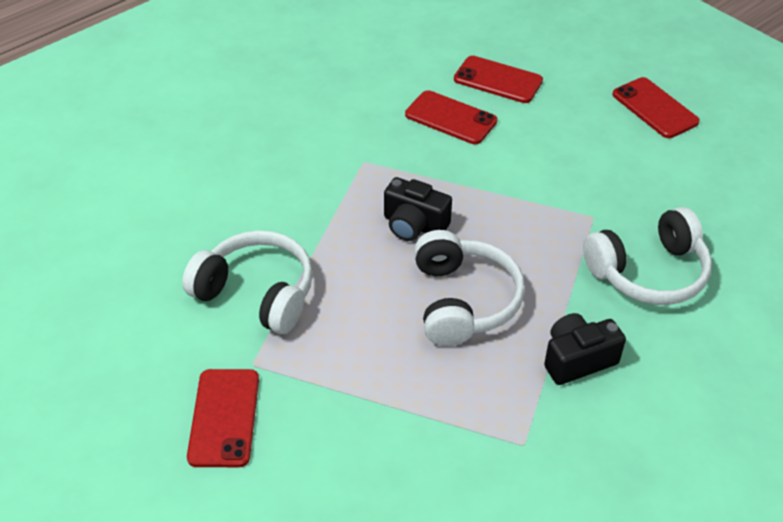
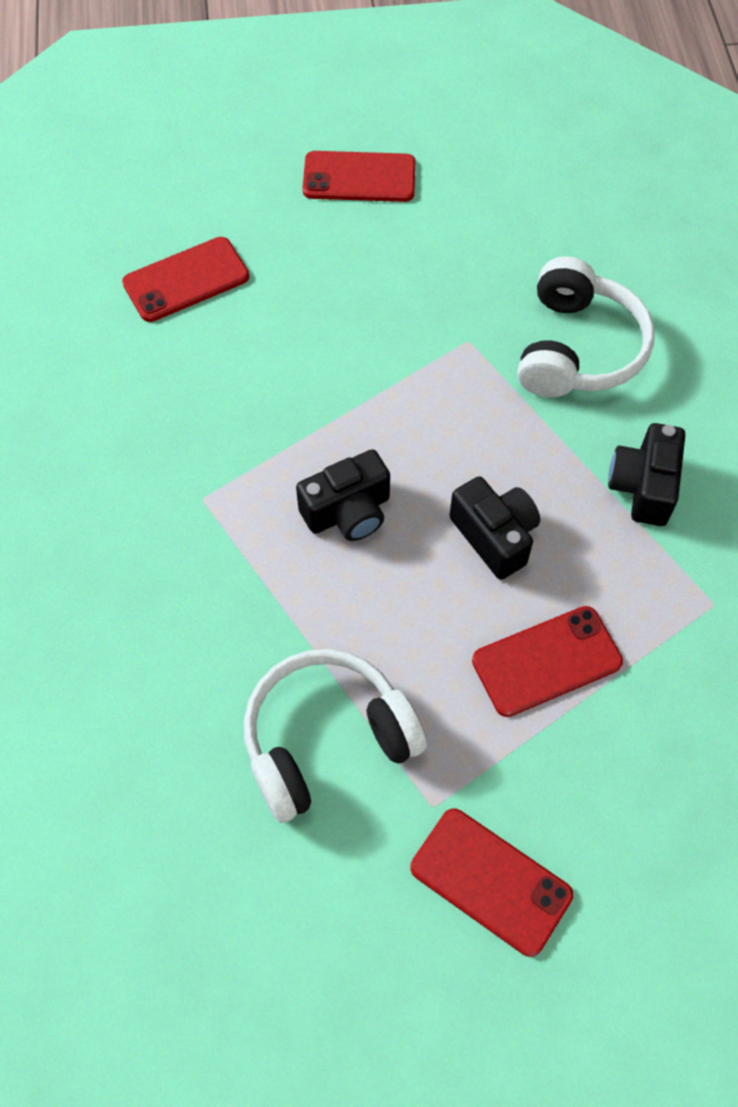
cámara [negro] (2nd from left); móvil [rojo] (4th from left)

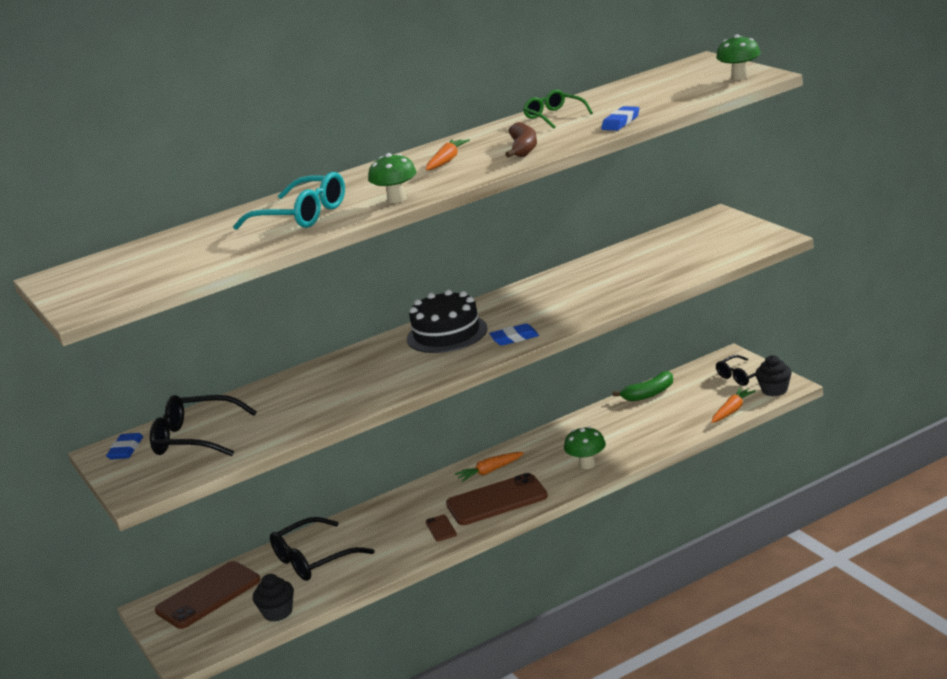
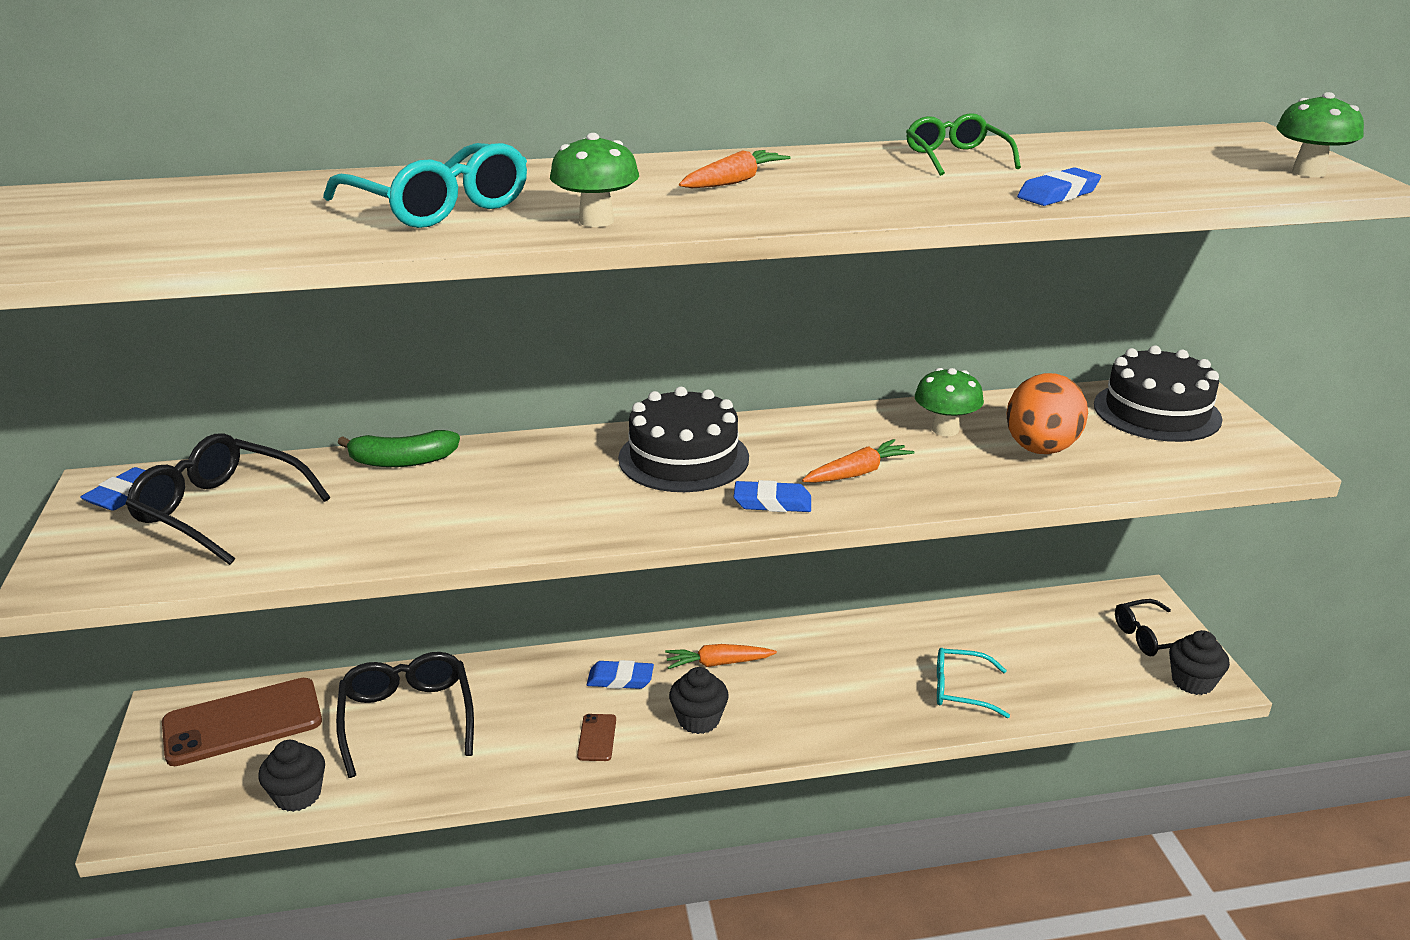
gafas [negro] (2nd from left); plátano [verde]; goma de borrar [azul] (2nd from left); magdalena [negro] (2nd from left); zanahoria [naranja] (3rd from left); seta [verde] (2nd from left); gafas [turquesa] (2nd from left); huevo [naranja]; tarta [negro] (2nd from left); plátano [marrón]

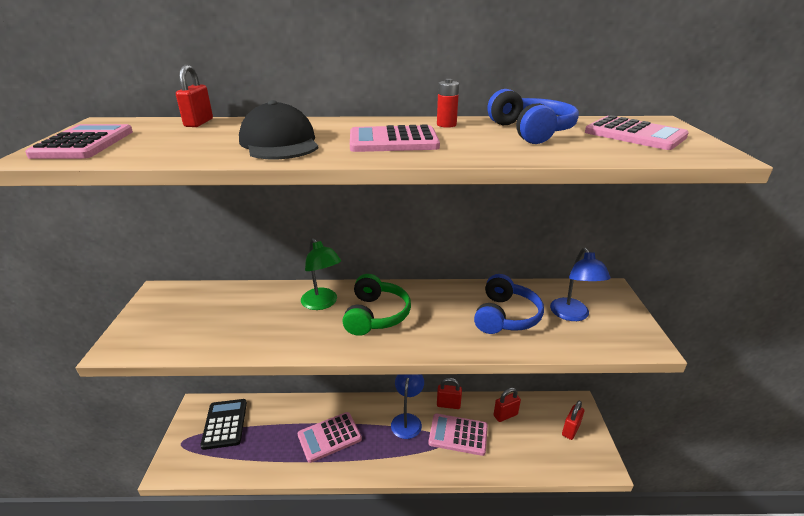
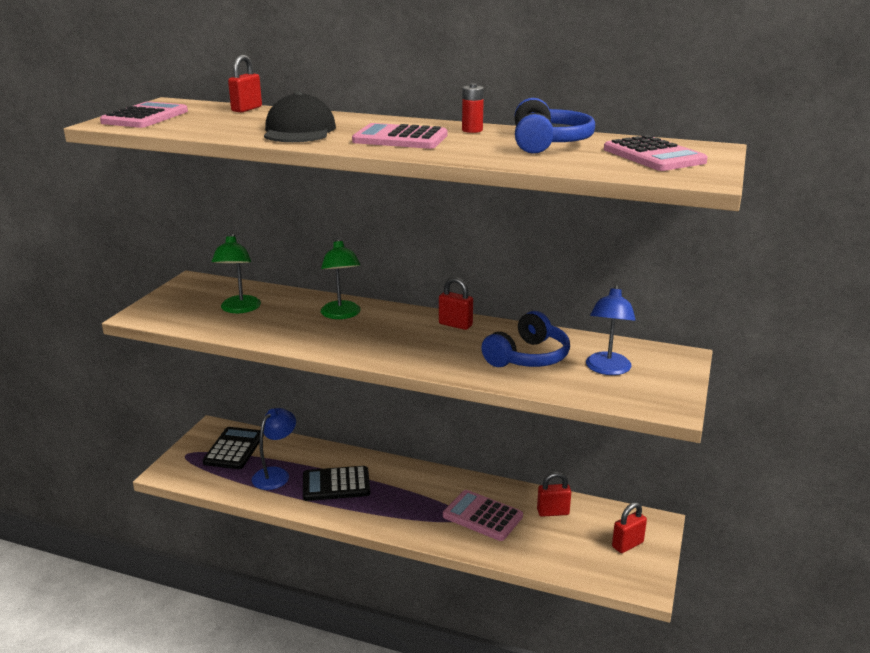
lámpara [verde] (1st from left); lámpara [azul] (1st from left); calculadora [negro] (2nd from left); candado [rojo] (2nd from left); auriculares [verde]

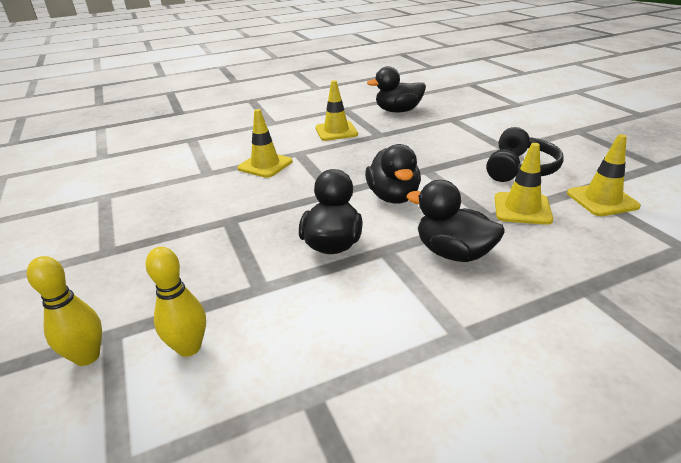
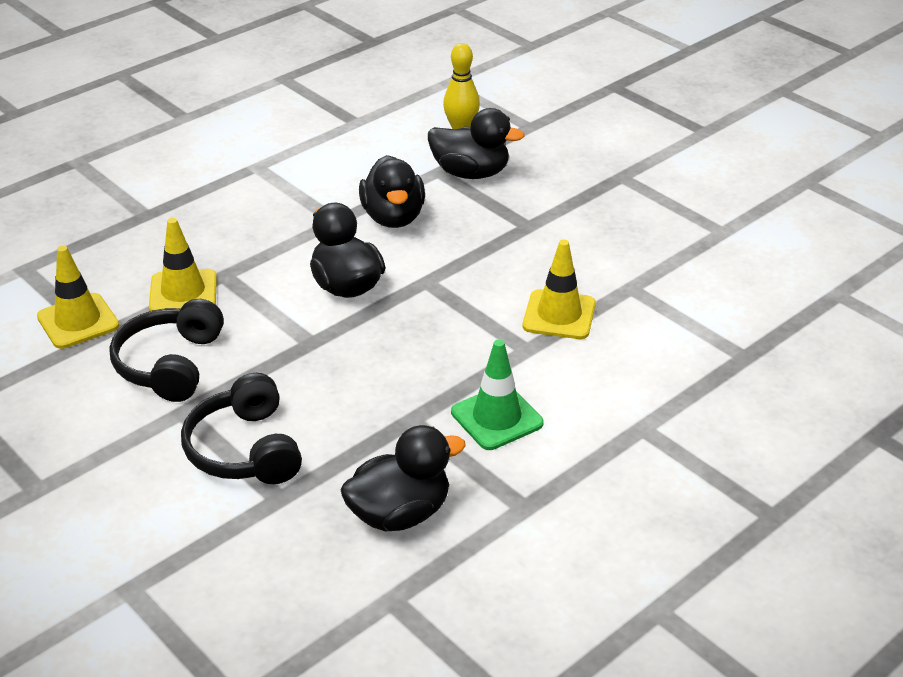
auriculares [negro] (2nd from left); pato [negro] (4th from left); cono de tráfico [verde]; bolo [amarillo] (1st from left in the first image)

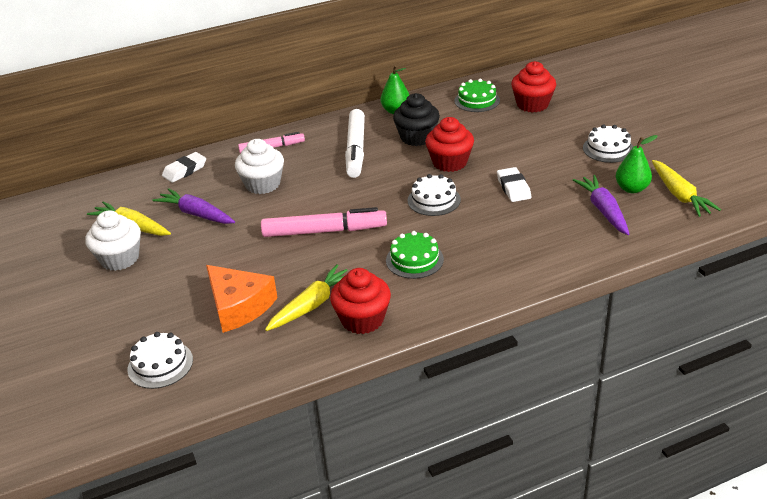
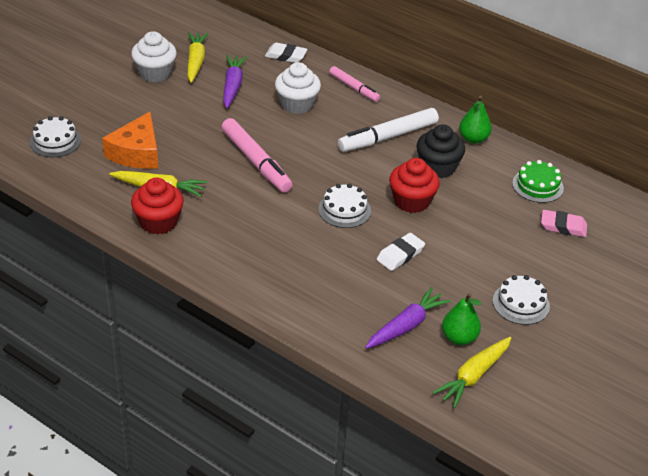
goma de borrar [rosa]; tarta [verde] (1st from left in the first image)

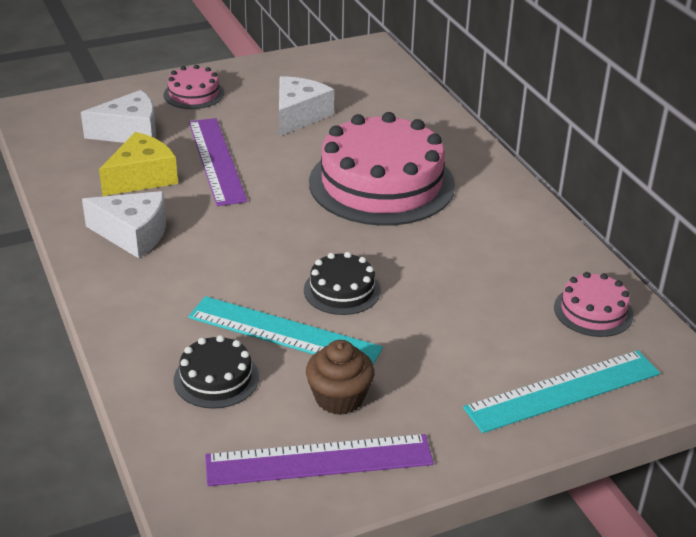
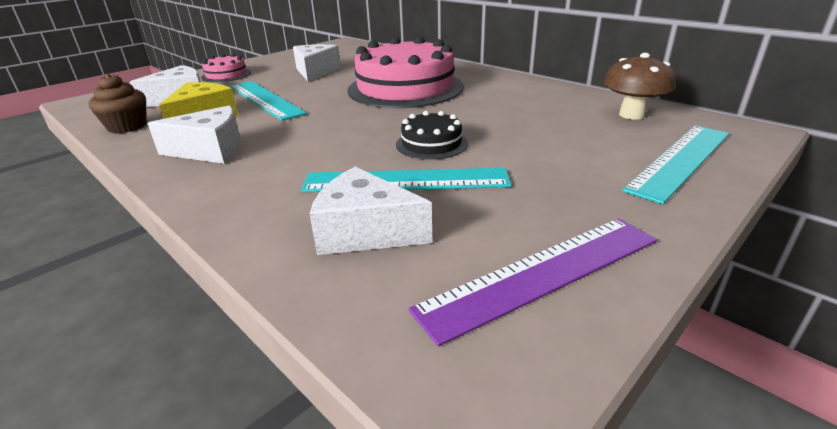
magdalena [marrón]; regla [turquesa] (1st from left); queso [blanco] (4th from left); seta [marrón]

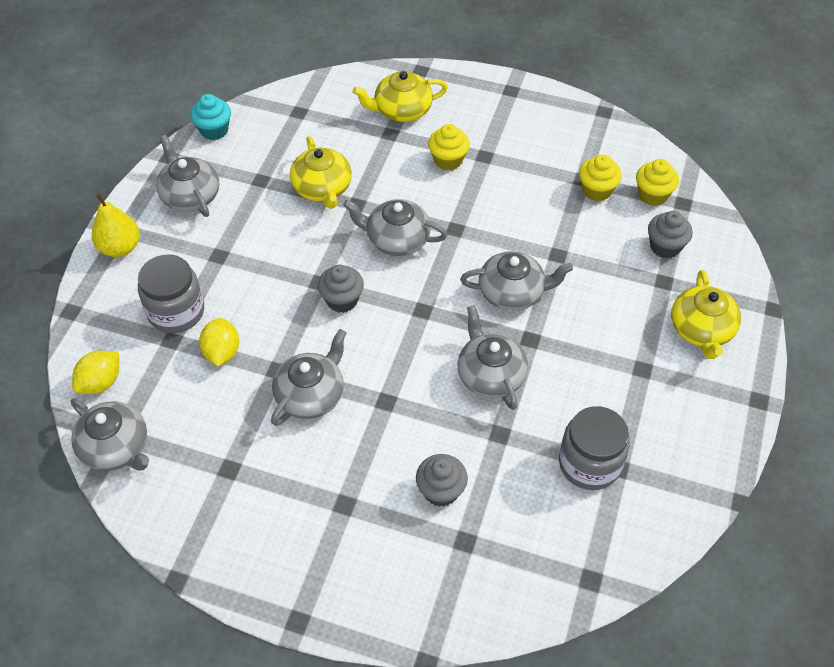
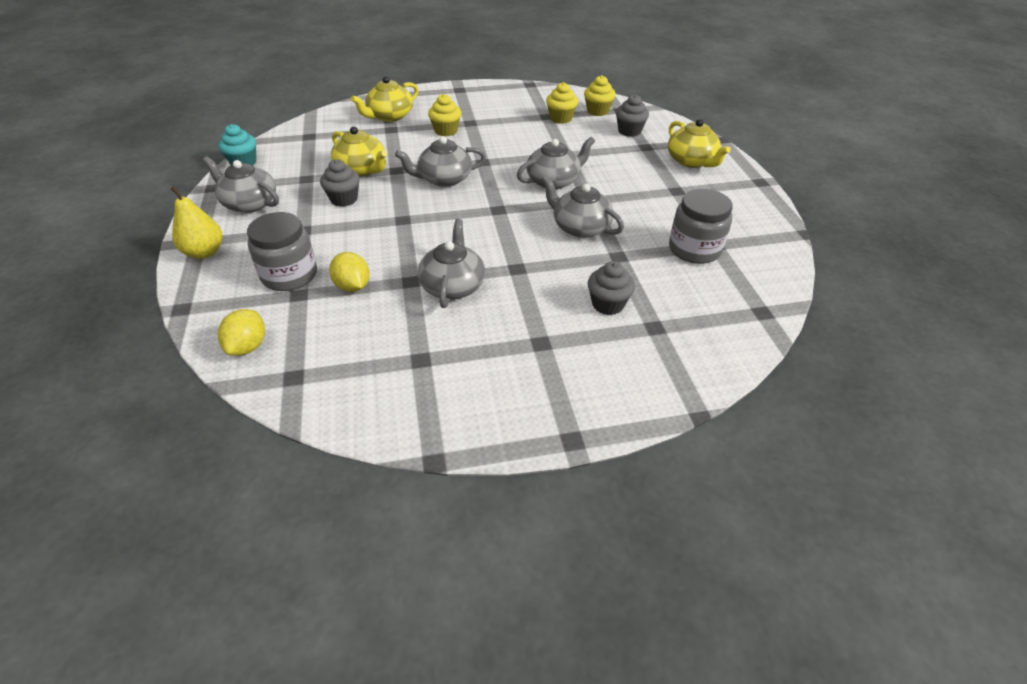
magdalena [gris] (1st from left); tetera [gris] (1st from left in the first image)

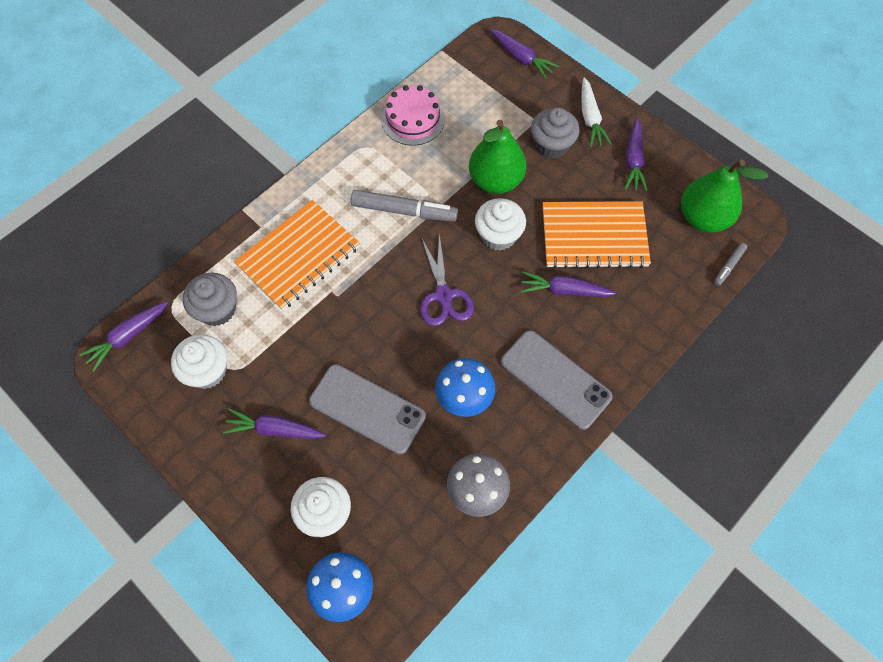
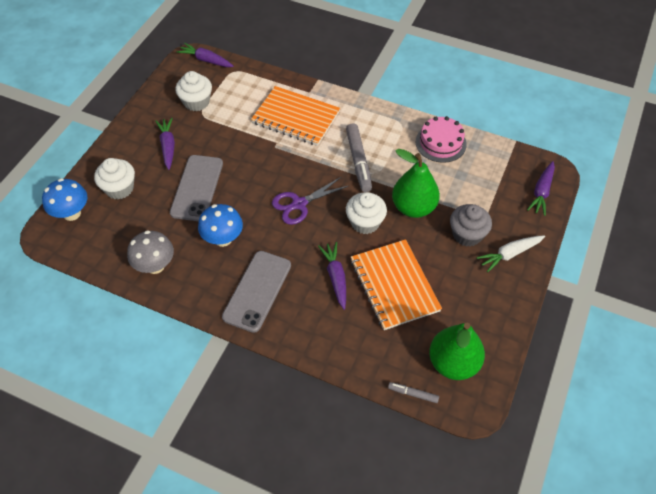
magdalena [gris] (1st from left in the first image); zanahoria [morado] (5th from left in the first image)

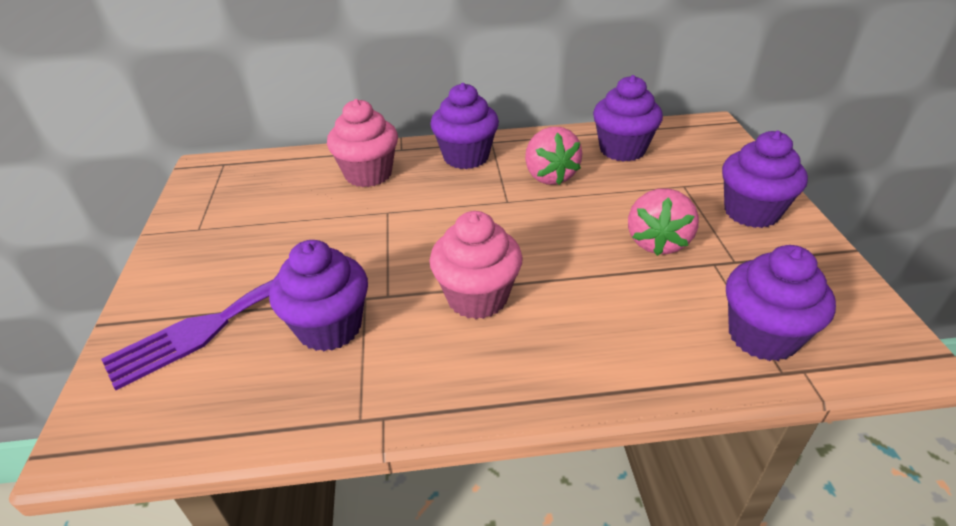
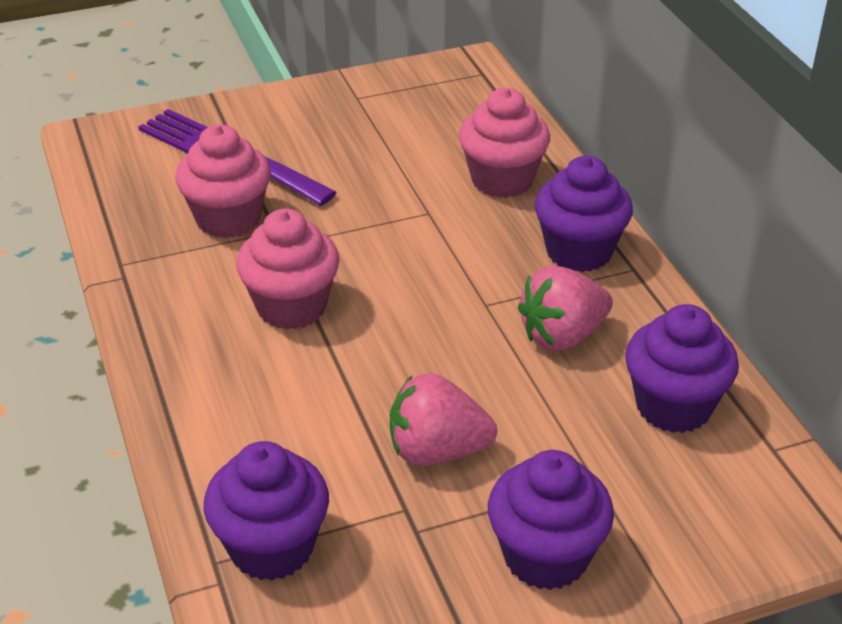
magdalena [rosa] (1st from left)

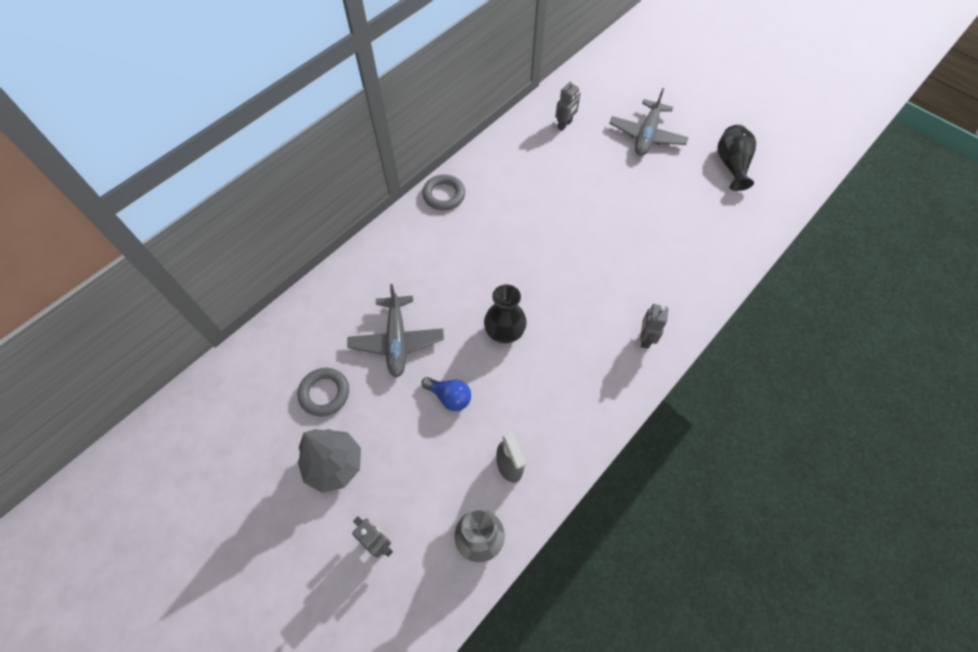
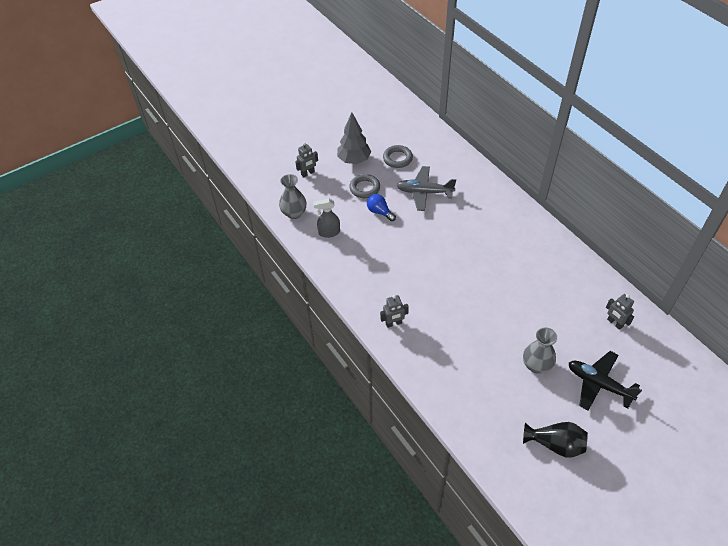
anillo [gris] (1st from left); bombilla [azul]; robot [gris] (2nd from left); florero [gris] (2nd from left); avión [negro]; florero [negro] (1st from left in the first image)

